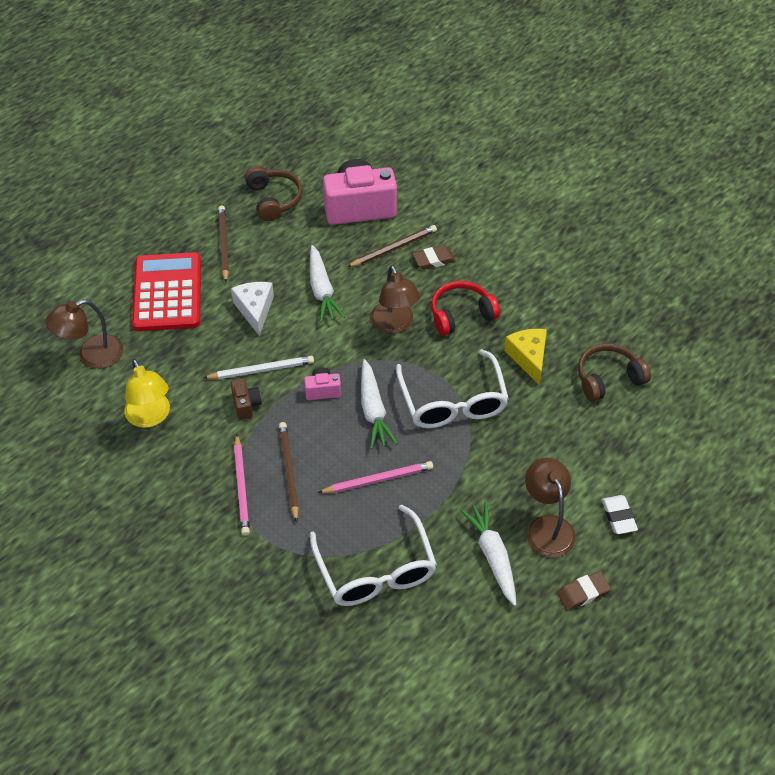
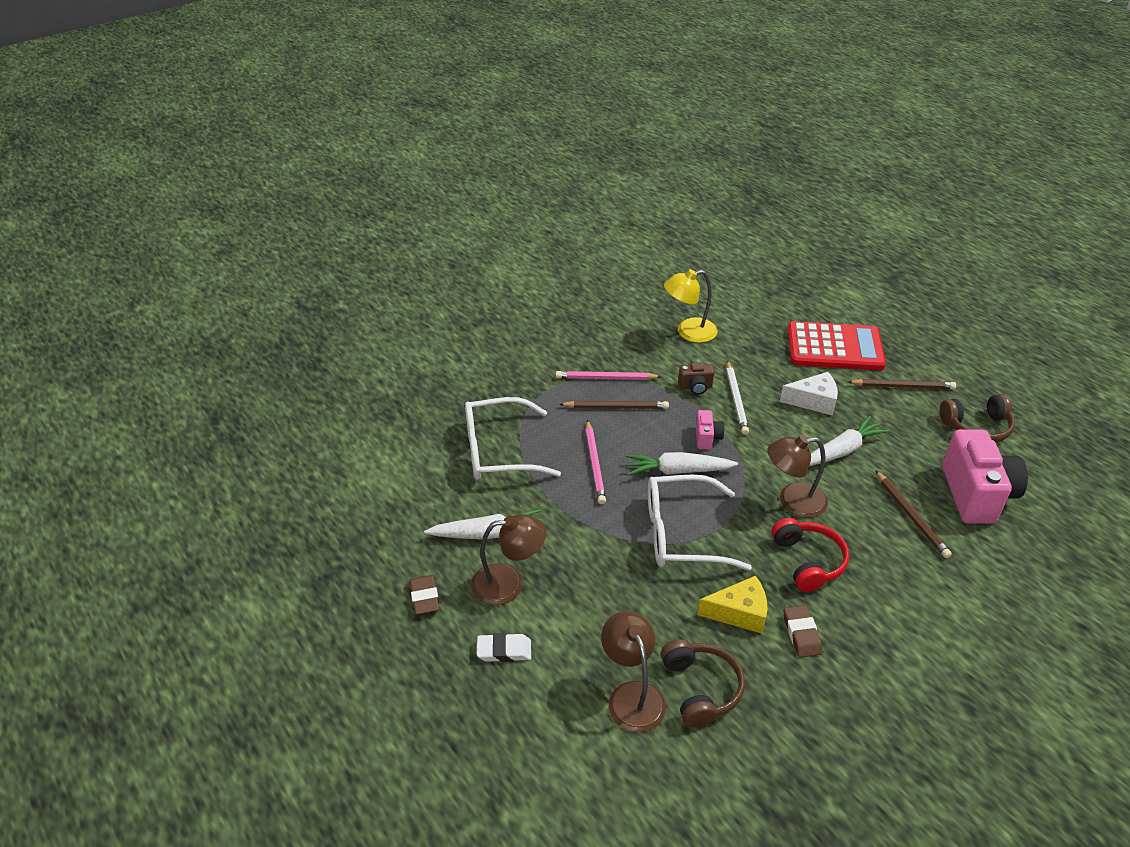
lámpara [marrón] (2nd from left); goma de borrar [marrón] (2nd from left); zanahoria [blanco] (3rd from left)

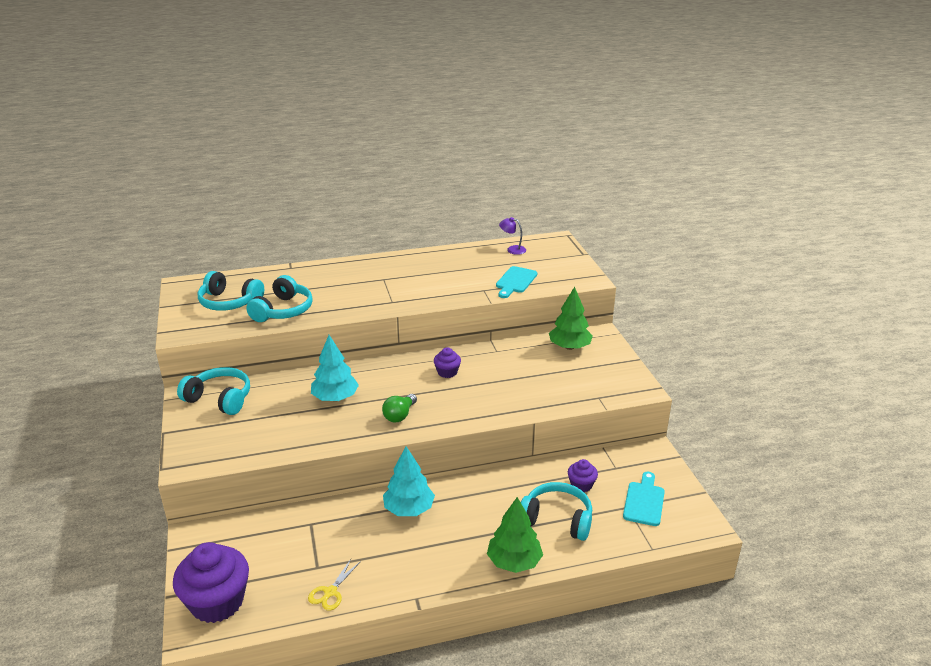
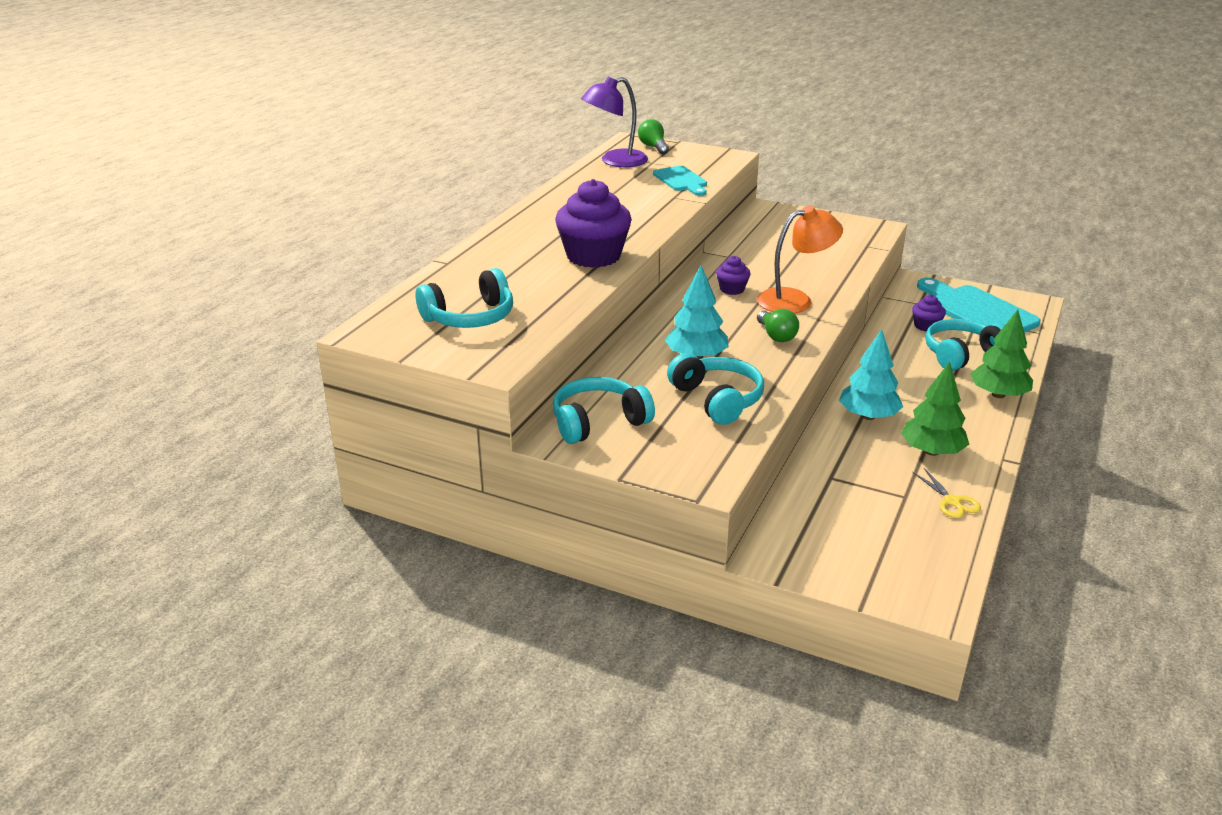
magdalena [morado] (1st from left); lámpara [morado]; bombilla [verde] (1st from left); auriculares [turquesa] (3rd from left); lámpara [naranja]; árbol [verde] (1st from left); tabla de cortar [turquesa] (2nd from left)

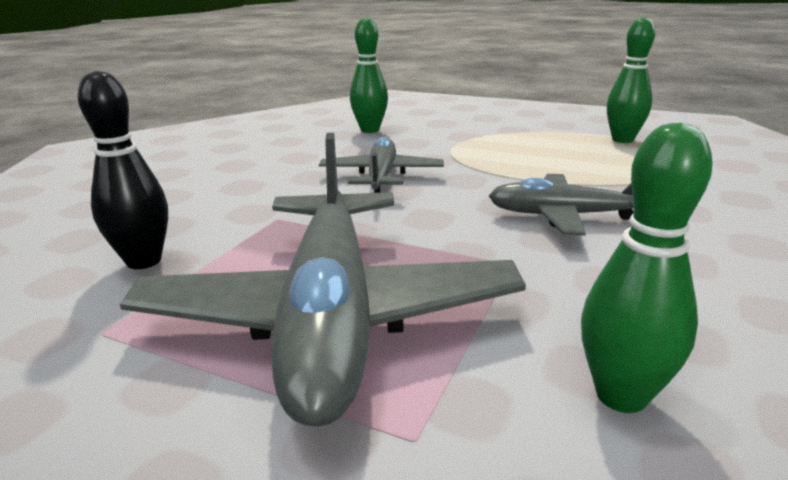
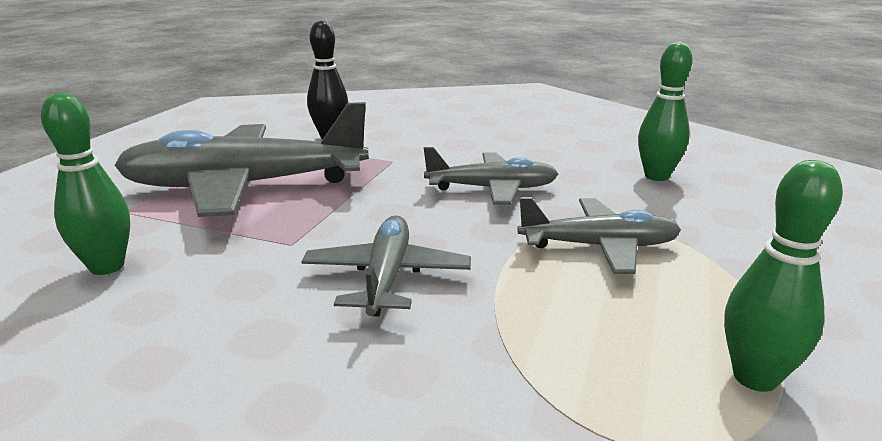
avión [gris] (4th from left)

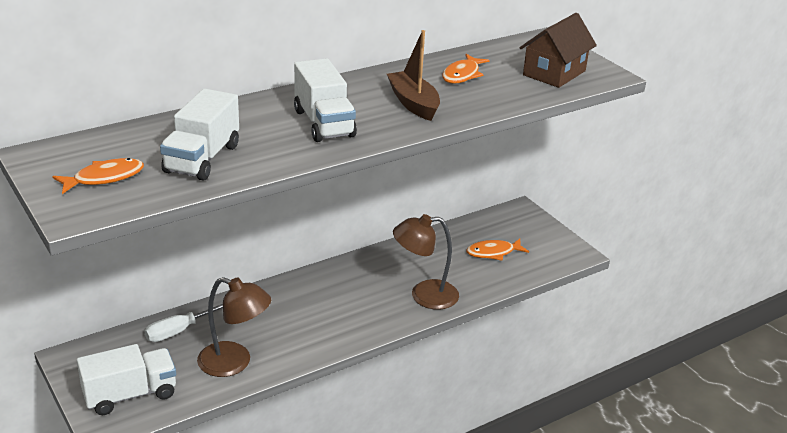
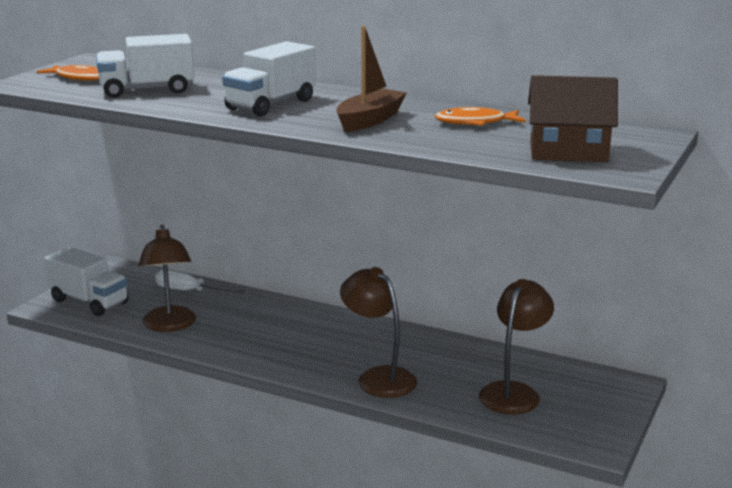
lámpara [marrón] (3rd from left)

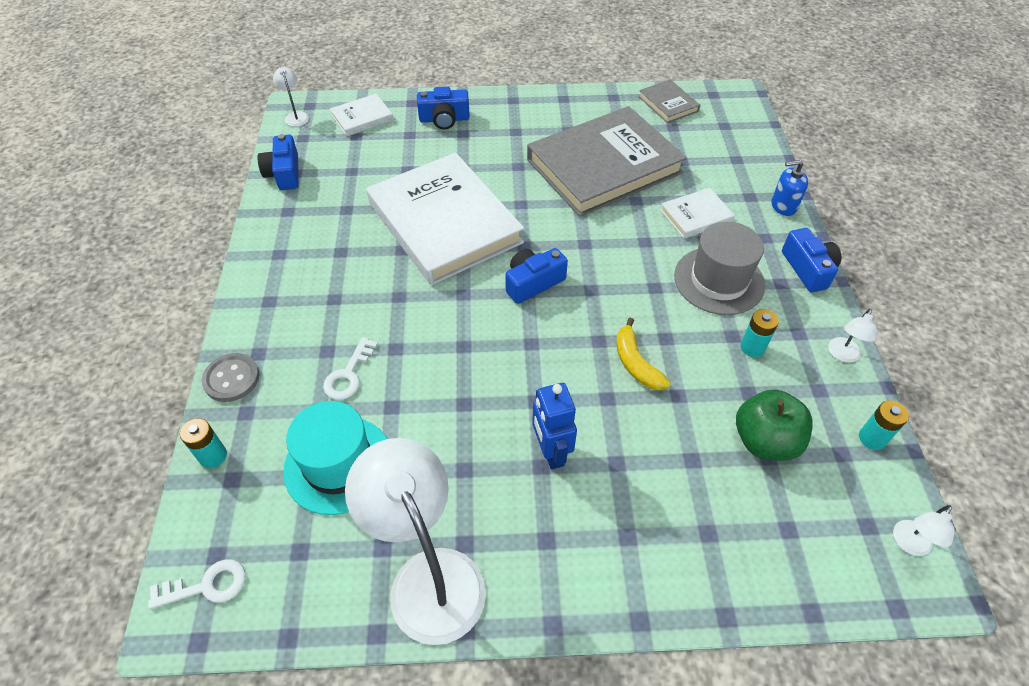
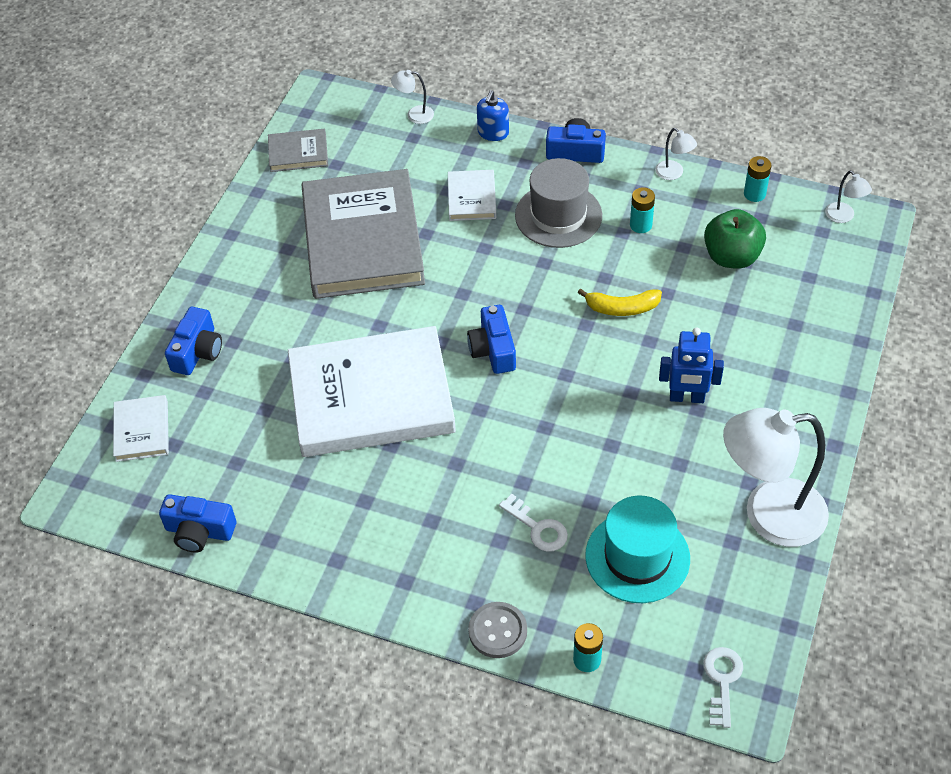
lámpara [blanco] (1st from left)

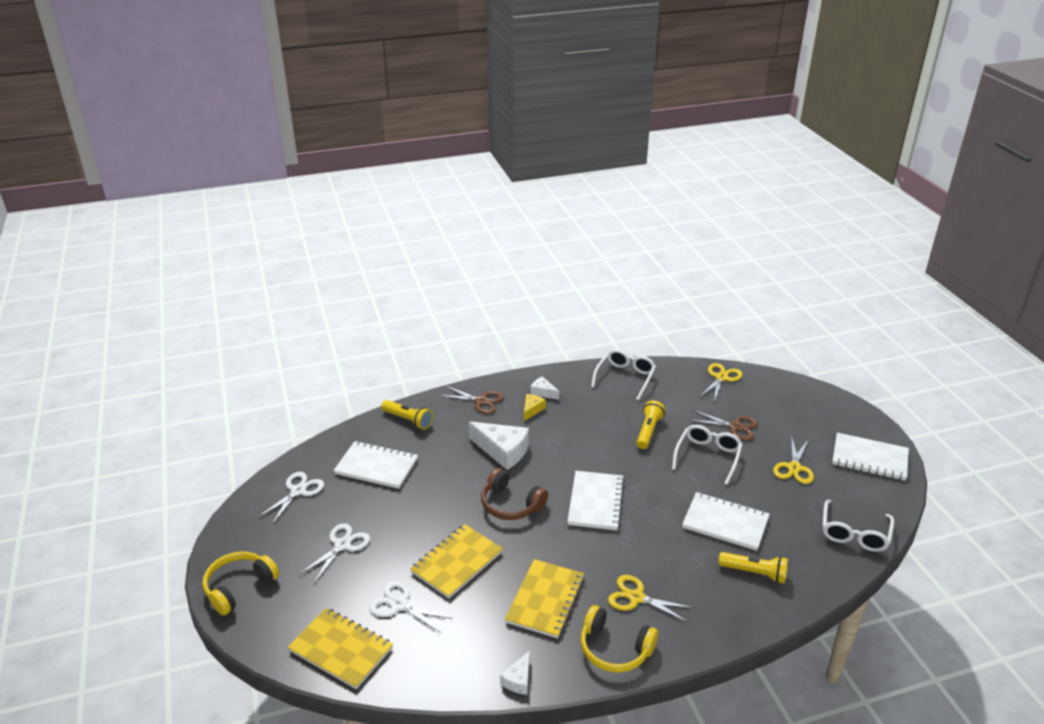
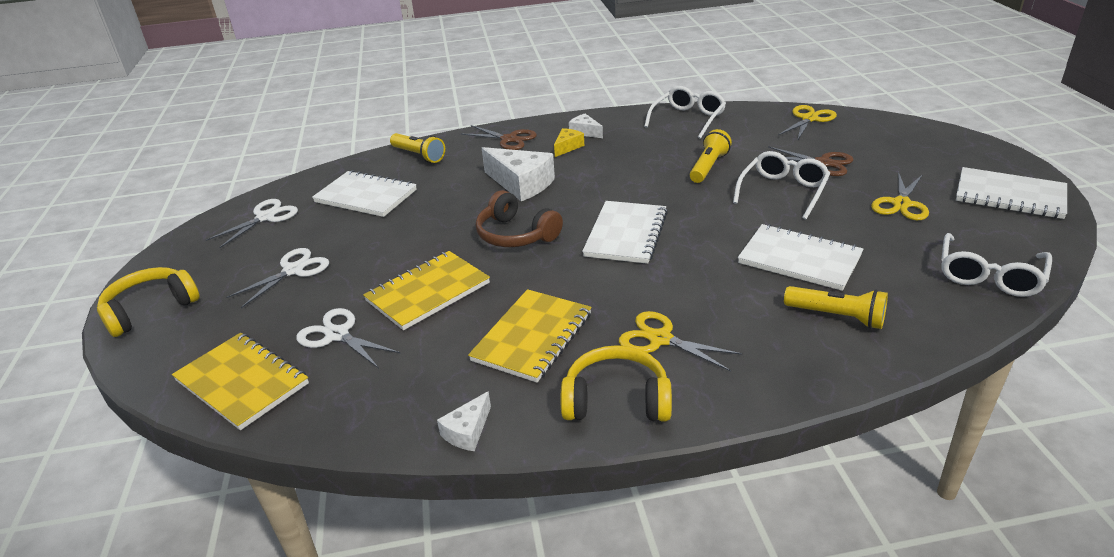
auriculares [amarillo] (2nd from left)

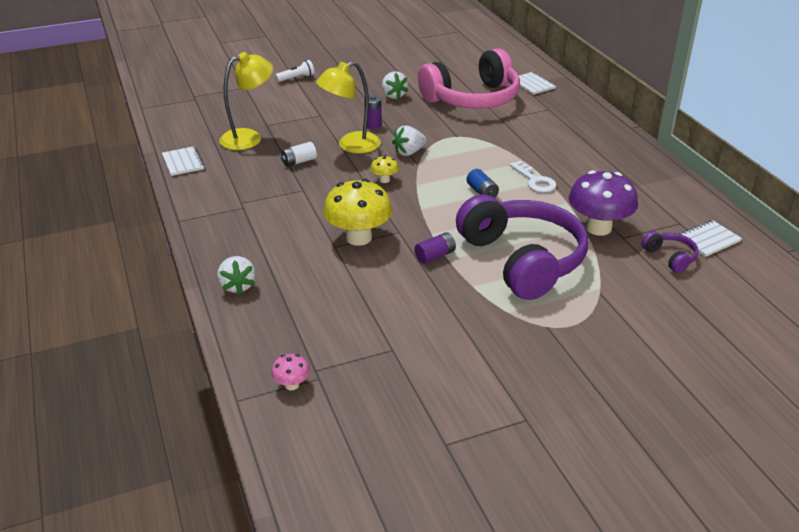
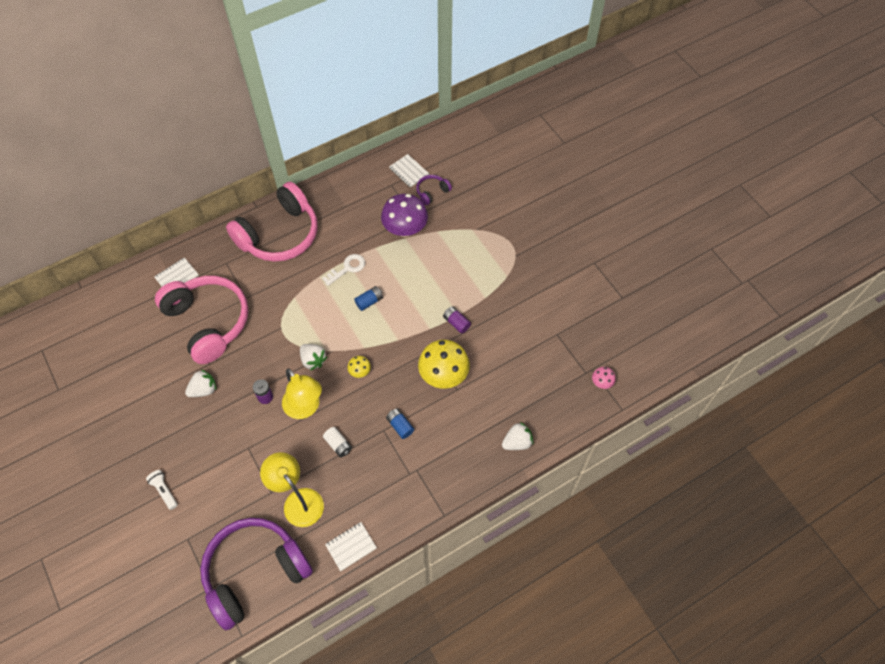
auriculares [morado] (1st from left); auriculares [rosa] (2nd from left); pila [azul] (2nd from left)

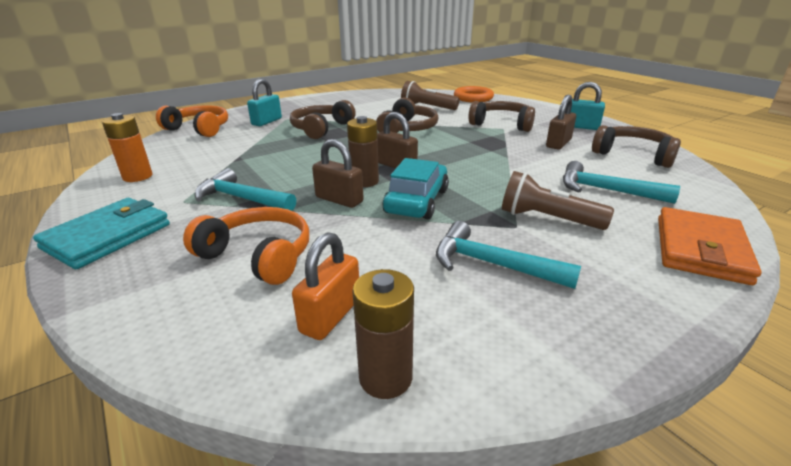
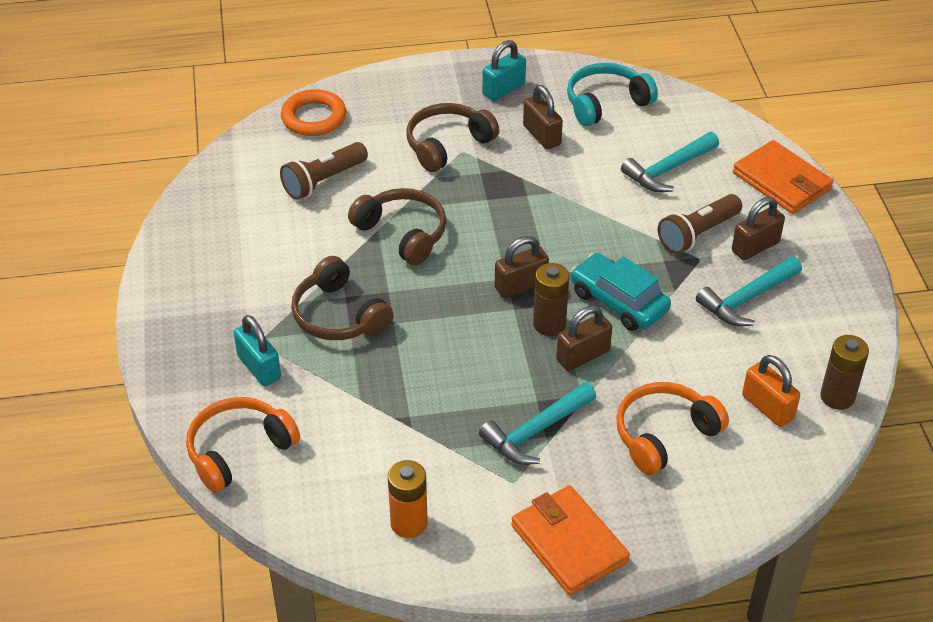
cartera [naranja] (1st from left); auriculares [turquesa]; candado [marrón] (4th from left)

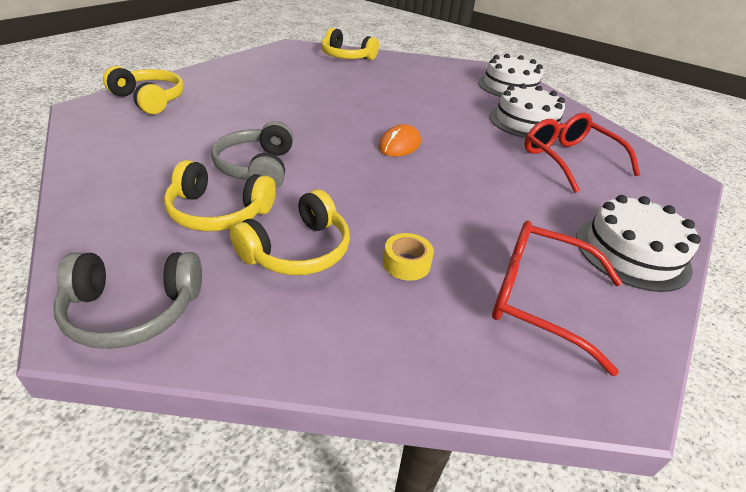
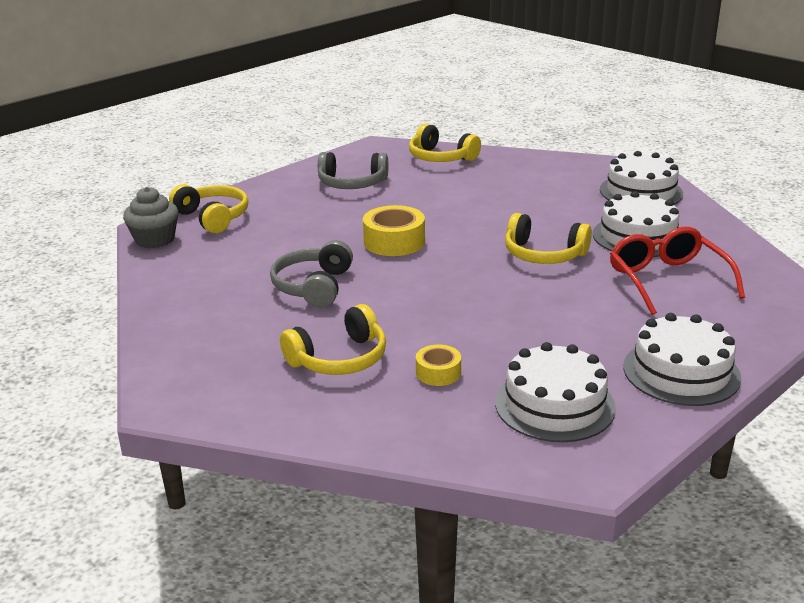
magdalena [gris]; auriculares [gris] (2nd from left); cinta adhesiva [amarillo] (1st from left); tarta [blanco] (1st from left); auriculares [amarillo] (4th from left); ratón [naranja]

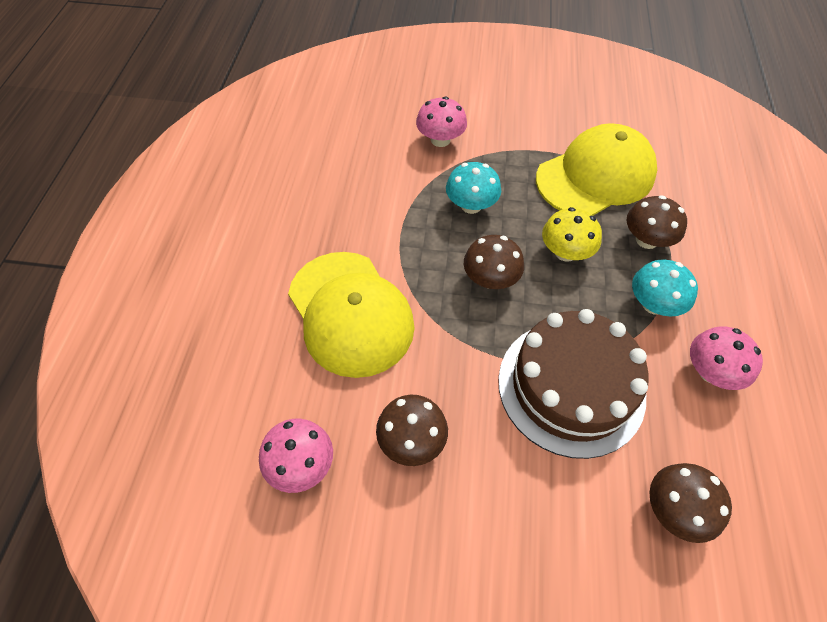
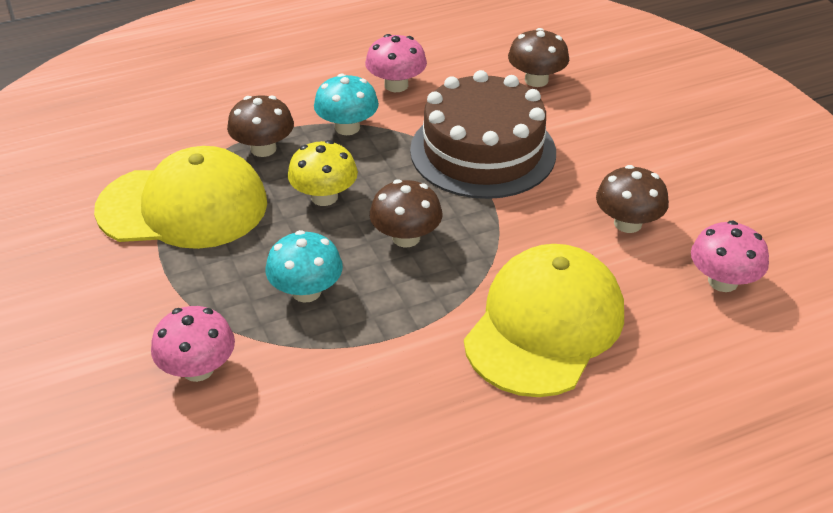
gorra [amarillo] (1st from left)

